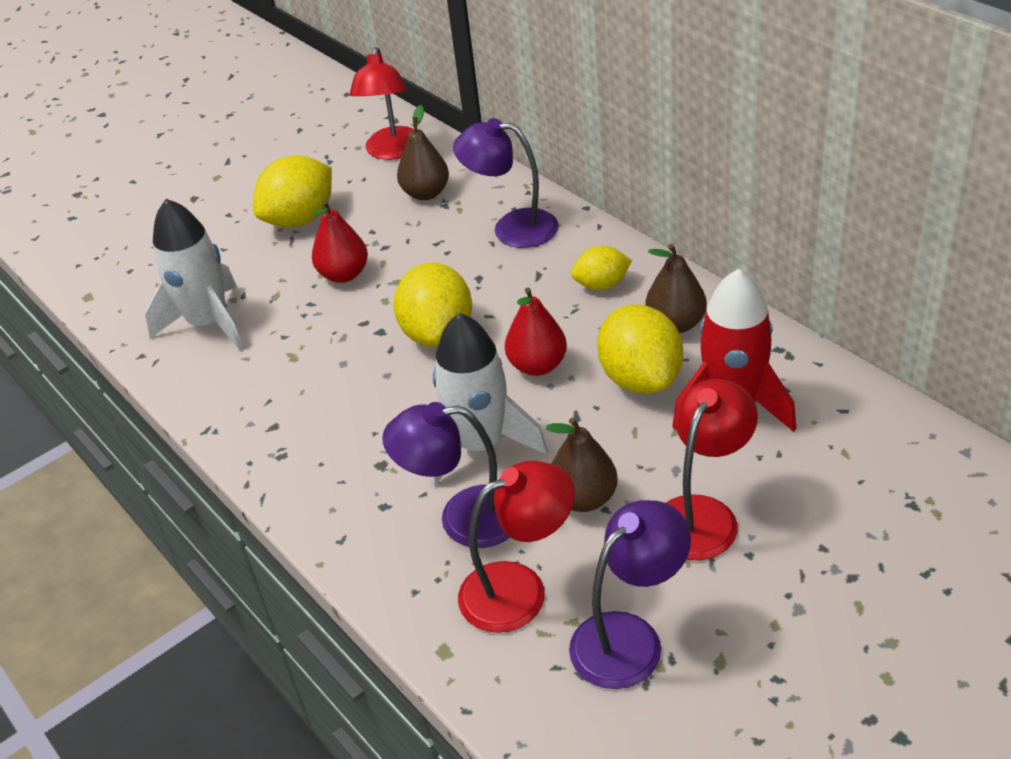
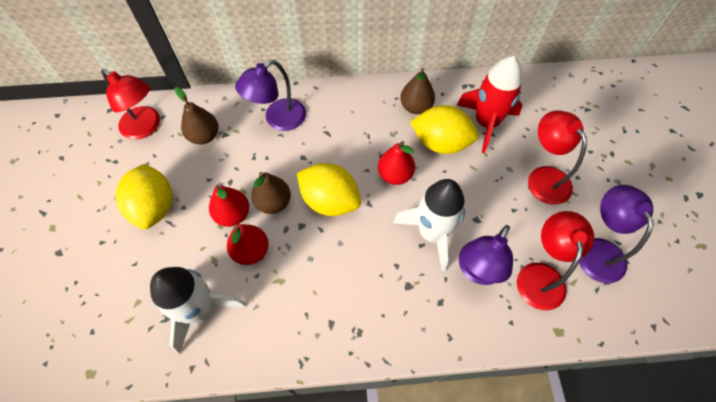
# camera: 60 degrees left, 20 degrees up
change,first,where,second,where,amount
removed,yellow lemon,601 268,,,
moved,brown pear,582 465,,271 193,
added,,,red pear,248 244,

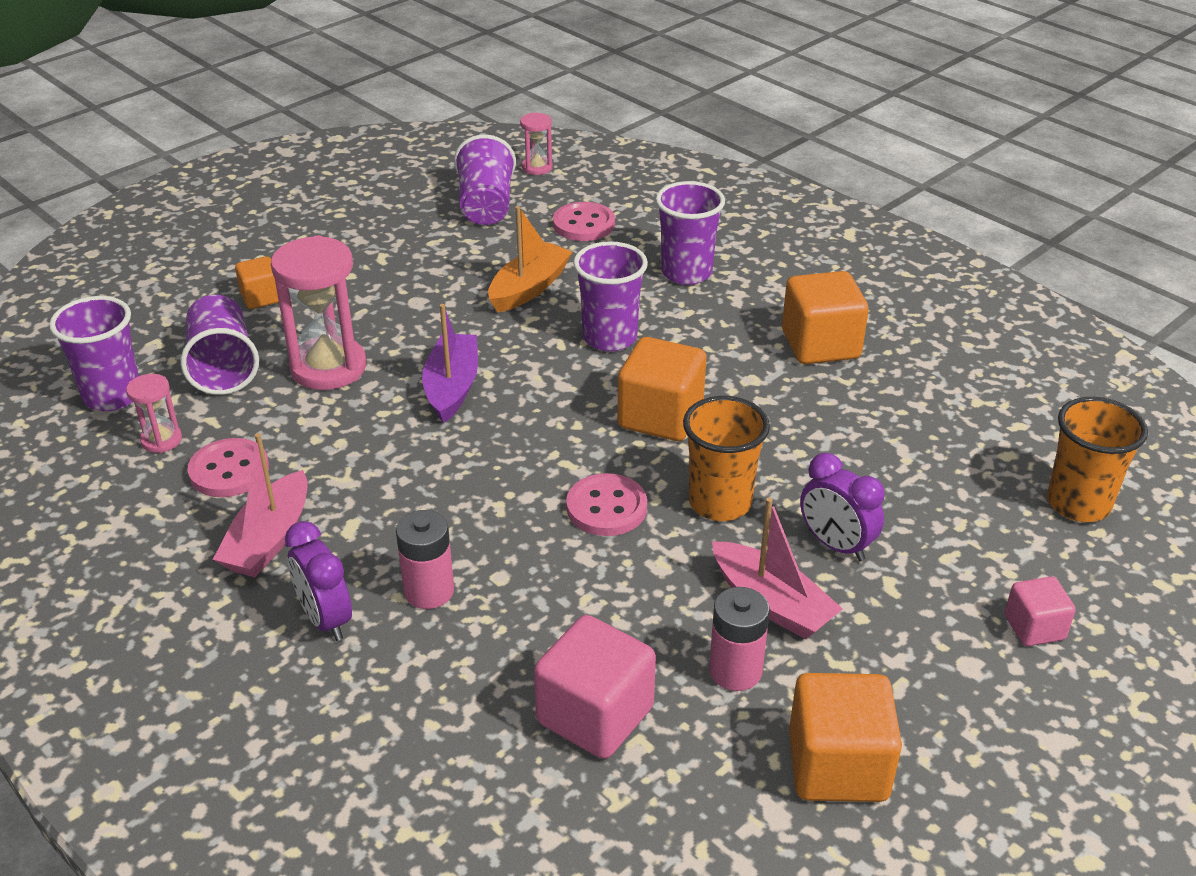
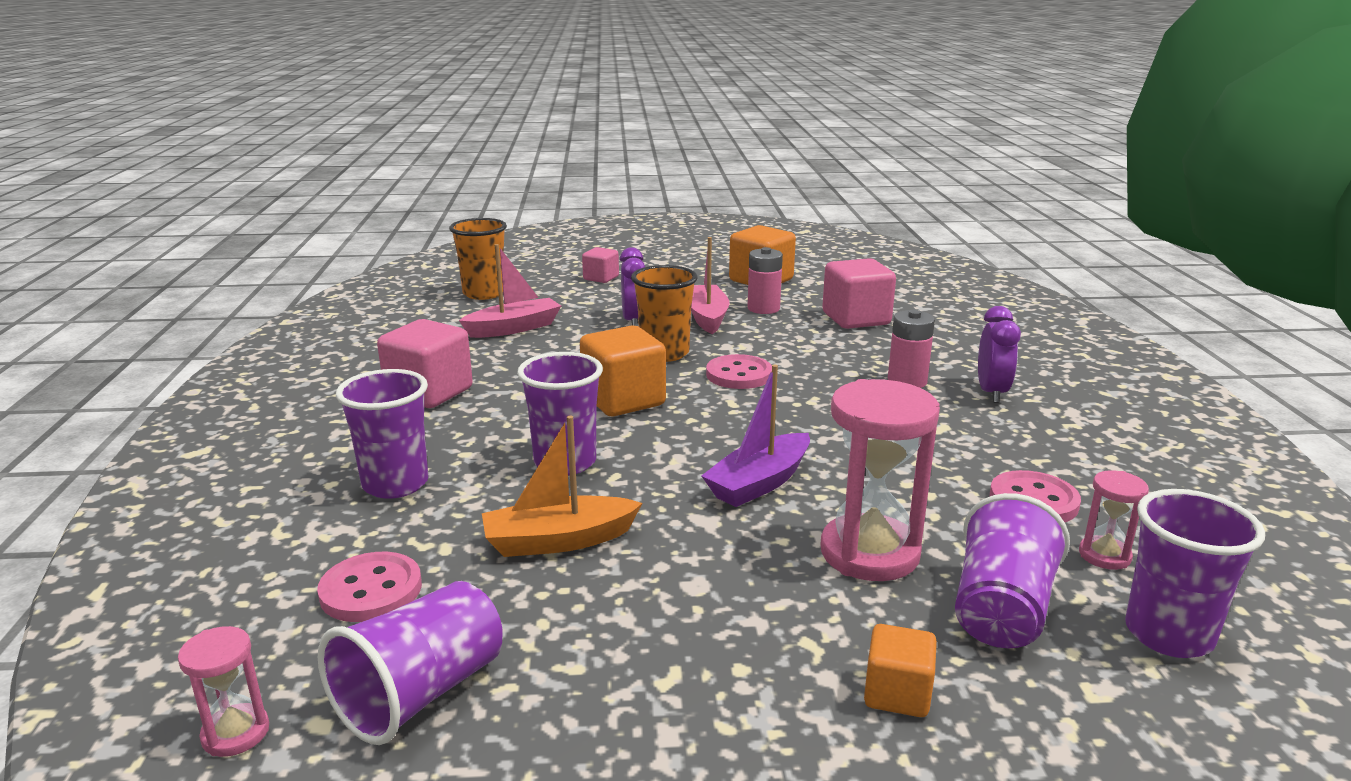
# camera: 140 degrees left, 15 degrees down
change,first,where,second,where,amount
recoloured,orange cube,825 317,pink cube,425 363,
moved,pink boat,260 505,,510 291,

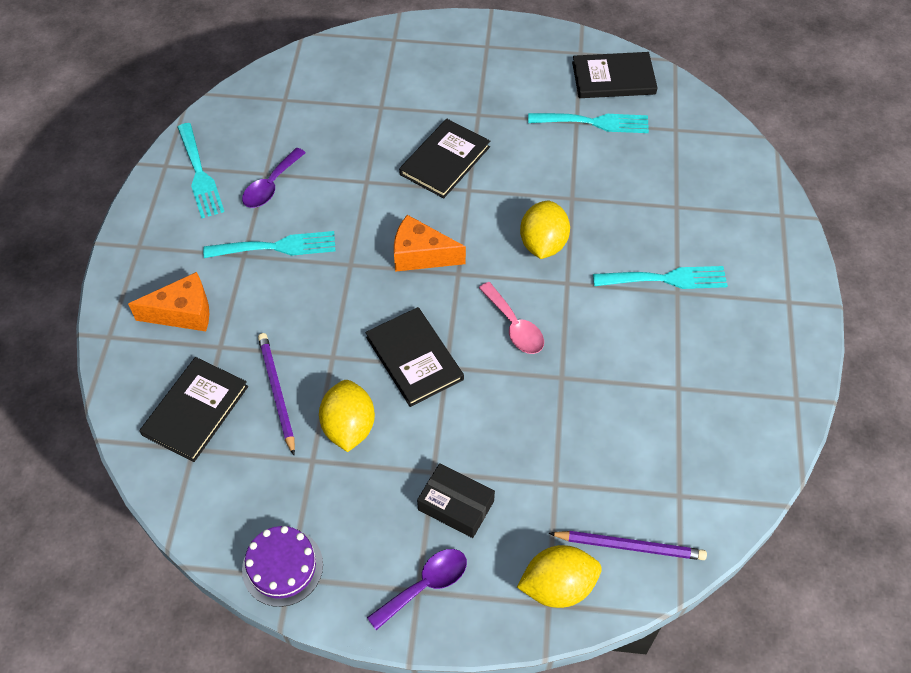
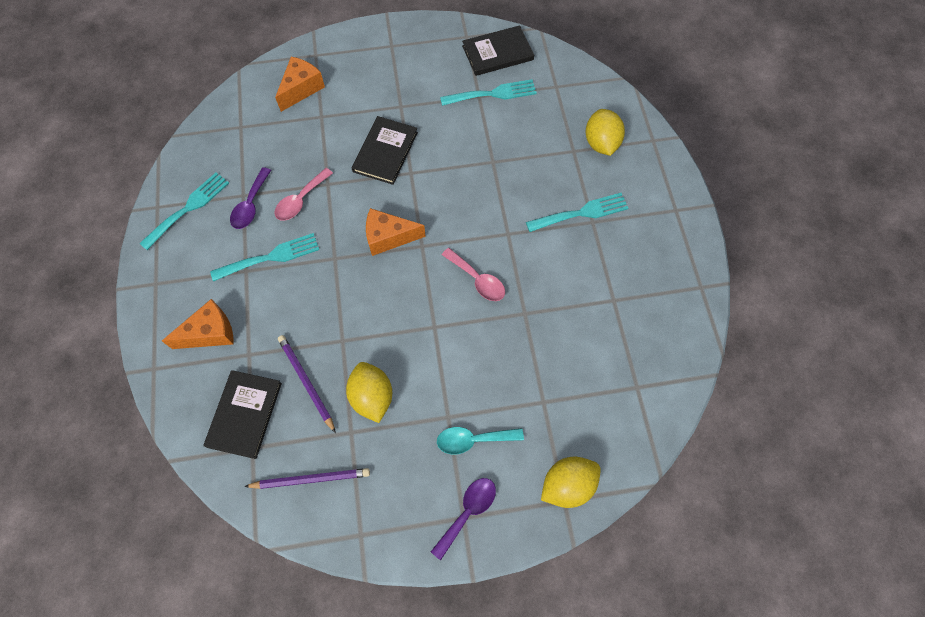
# camera: 15 degrees left, 10 degrees up
change,first,where,second,where,amount
turned,turquoise fork,200 170,,184 211,105 degrees counterclockwise
moved,yellow lemon,545 230,,605 132,
removed,black book,415 357,,,
replaced,black box,456 500,turquoise spoon,480 440,
removed,purple cake,282 566,,,
moved,purple pencil,628 545,,307 478,
added,,,orange cheese,300 84,
added,,,pink spoon,303 194,

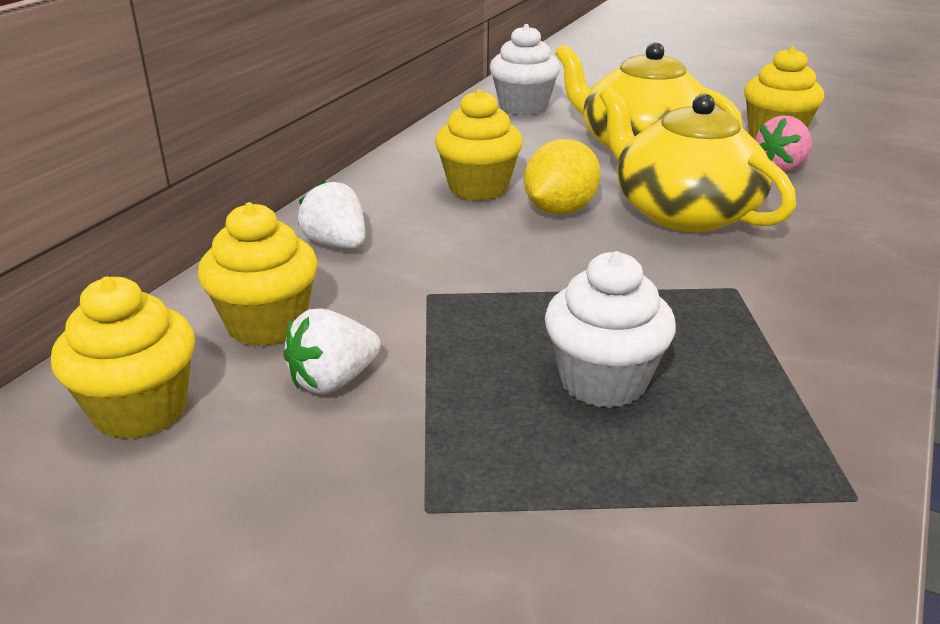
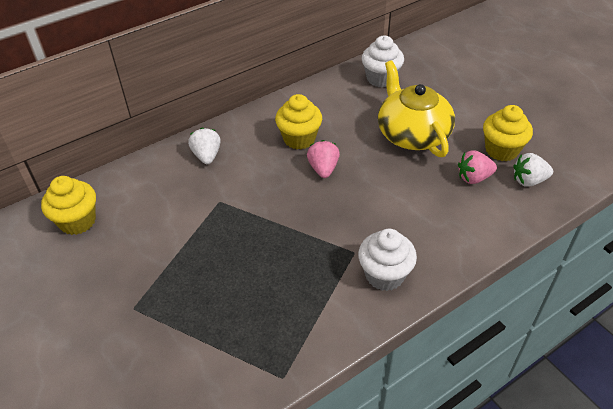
# camera: 30 degrees right, 15 degrees up
change,first,where,second,where,amount
removed,yellow teapot,697 159,,,
replaced,yellow lemon,562 177,pink strawberry,323 159,
removed,yellow cupcake,258 274,,,
moved,white cupcake,610 329,,387 260,
moved,white strawberry,332 351,,533 170,

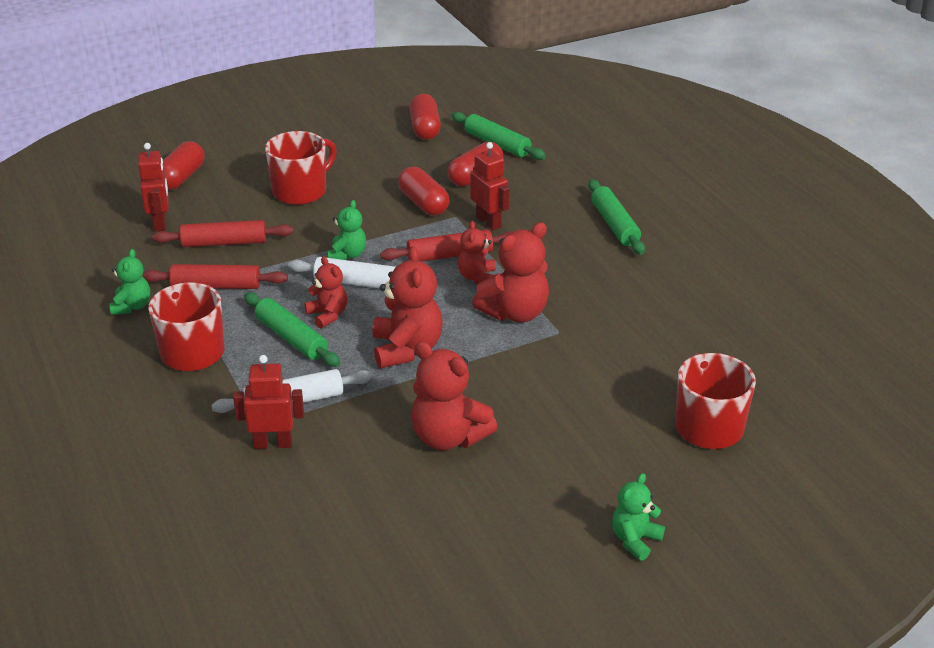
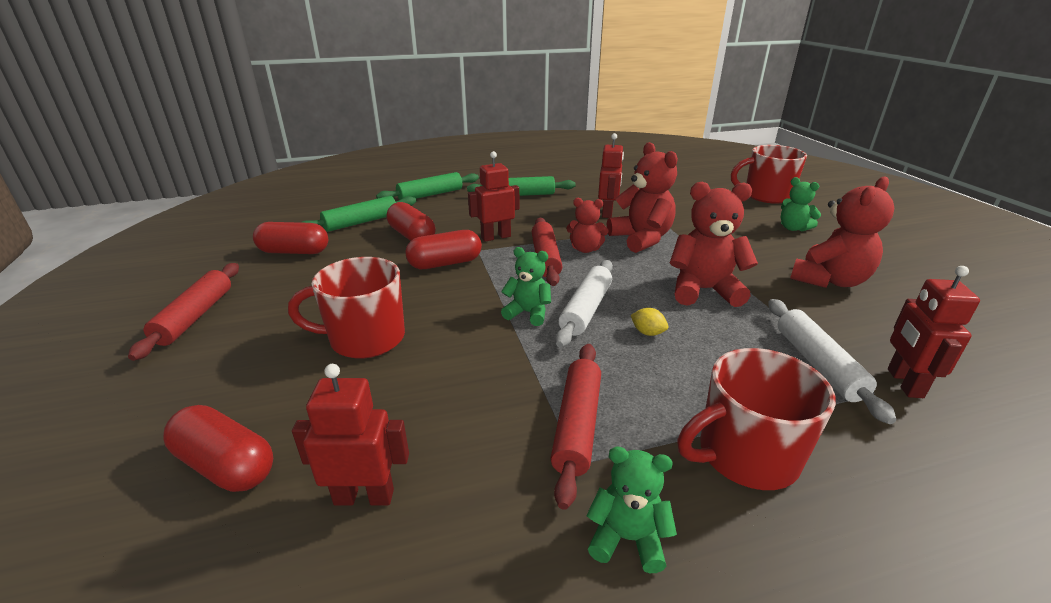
# camera: 80 degrees left, 5 degrees down
change,first,where,second,where,amount
turned,red mug,301 168,,346 308,60 degrees counterclockwise
moved,red rolling pin,222 233,,183 312,
replaced,red teddy bear,326 292,yellow lemon,649 322,
moved,green rolling pin,292 329,,427 186,
moved,green teddy bear,638 517,,801 204,
added,,,red robot,611 175,

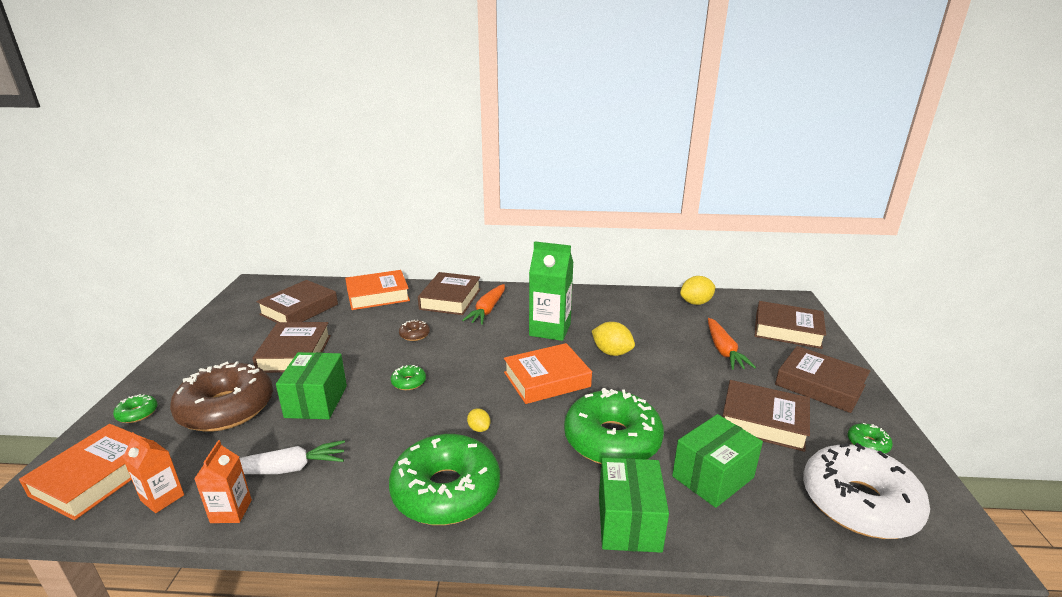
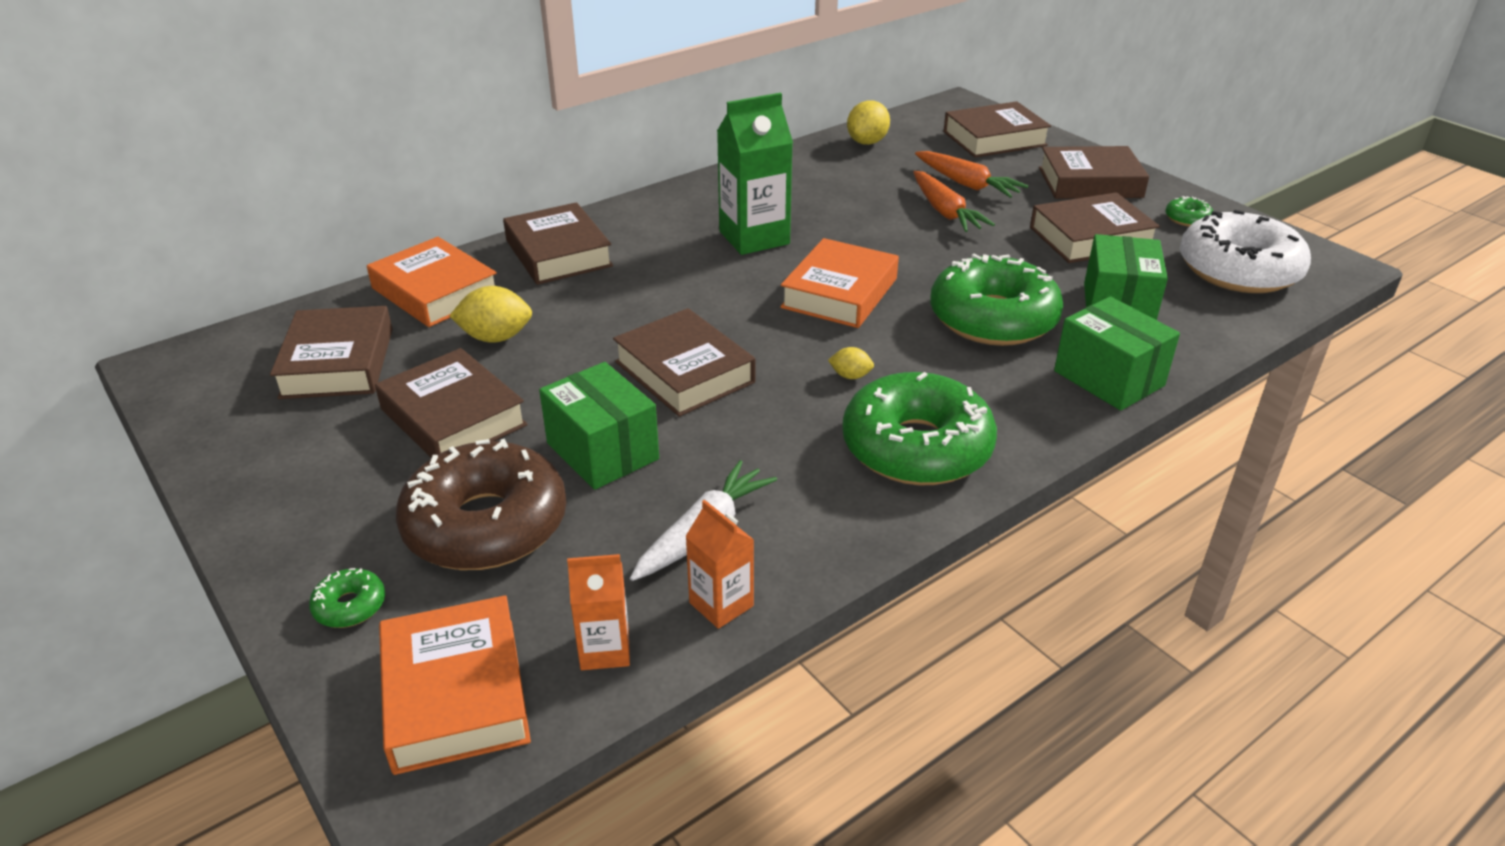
# camera: 40 degrees left, 10 degrees up
change,first,where,second,where,amount
turned,orange book,377 290,,432 282,75 degrees counterclockwise
moved,orange carrot,483 304,,954 201,
removed,brown donut,414 330,,,
moved,yellow lemon,613 339,,491 314,
replaced,green donut,408 377,brown book,684 362,

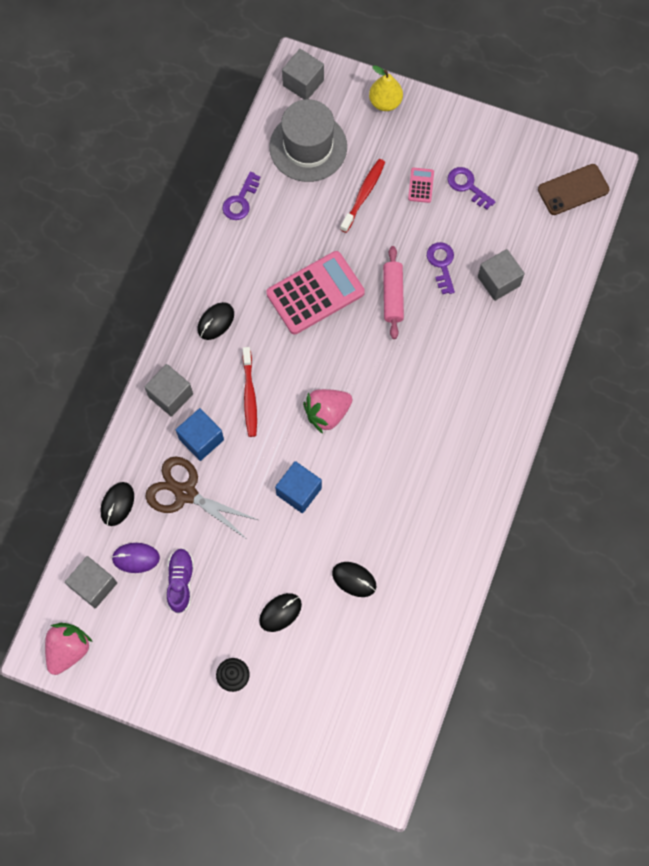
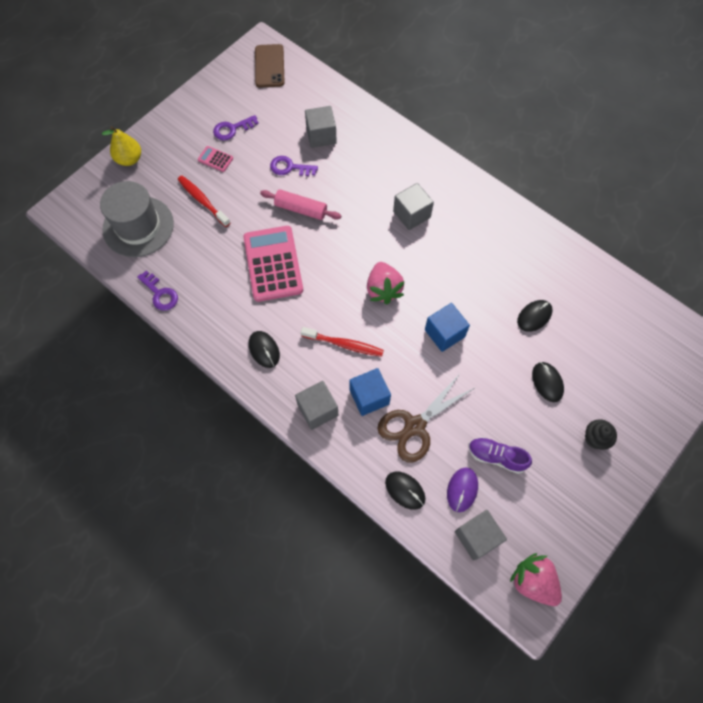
# camera: 70 degrees left, 5 degrees down
change,first,where,second,where,amount
moved,grey cube,303 74,,413 206,

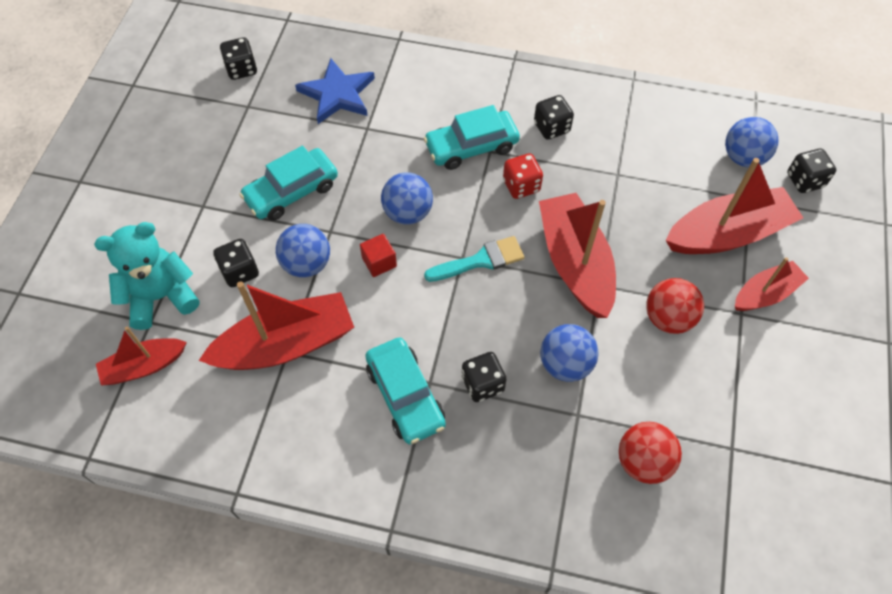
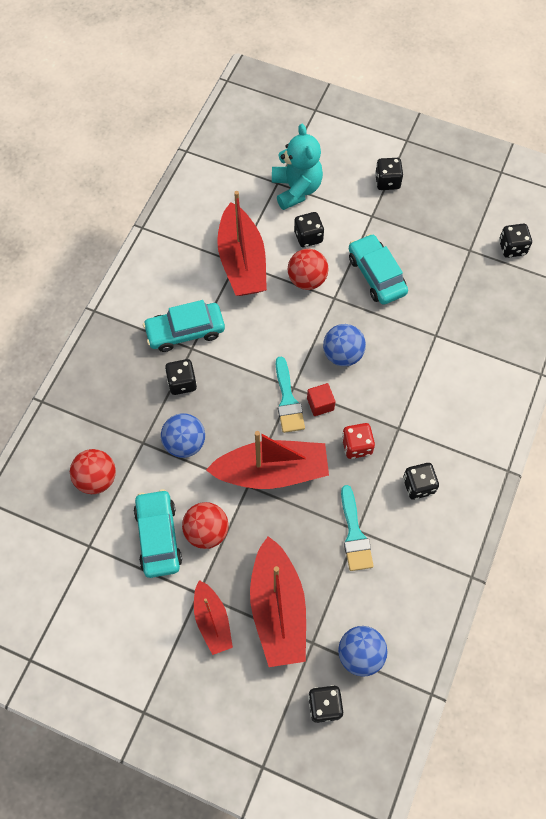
# camera: 100 degrees right, 5 degrees up
change,first,where,second,where,amount
removed,blue star,335 91,,,
moved,turquoise car,472 137,,158 533,
recoloured,blue ball,303 251,red ball,308 269,
moved,red cube,378 255,,321 399,
removed,red boat,141 356,,,
added,,,black dice,389 174,
added,,,turquoise brush,357 528,

